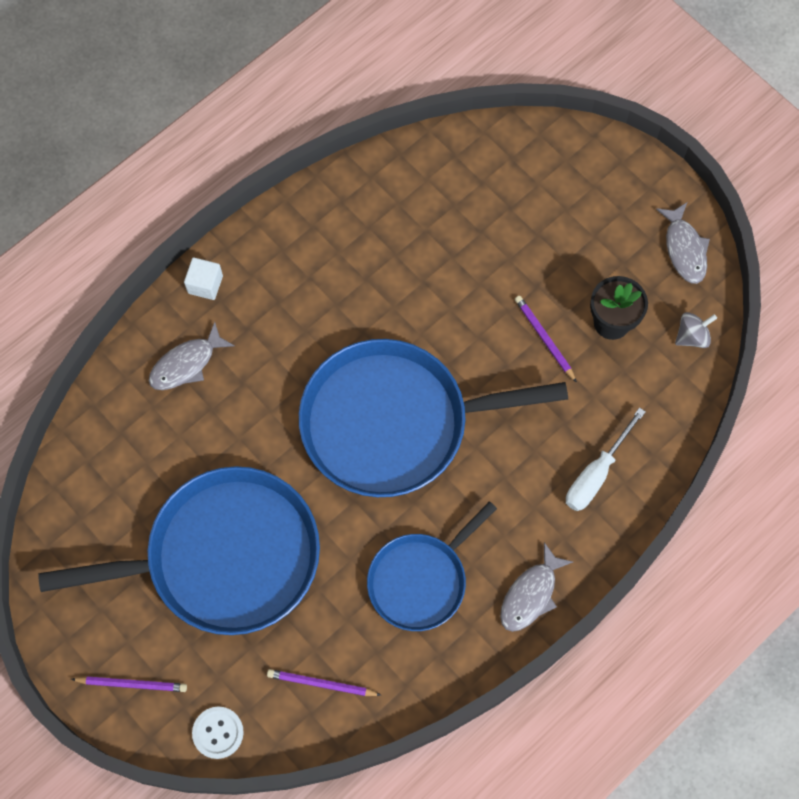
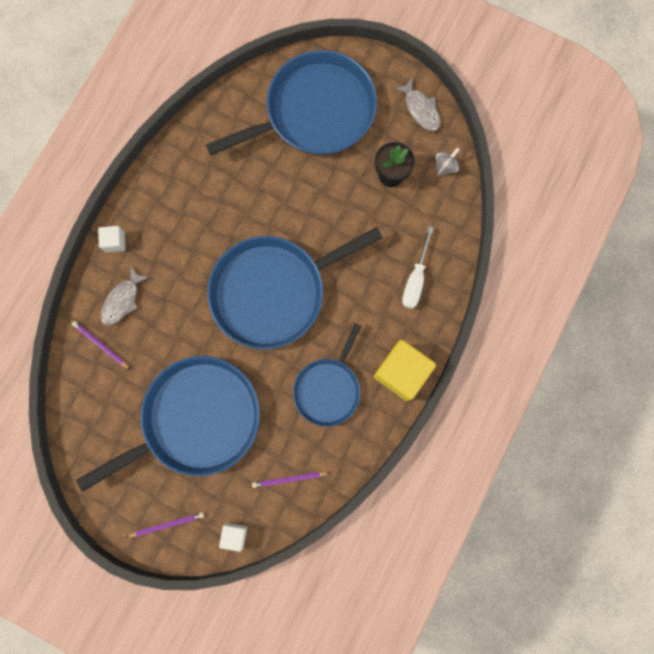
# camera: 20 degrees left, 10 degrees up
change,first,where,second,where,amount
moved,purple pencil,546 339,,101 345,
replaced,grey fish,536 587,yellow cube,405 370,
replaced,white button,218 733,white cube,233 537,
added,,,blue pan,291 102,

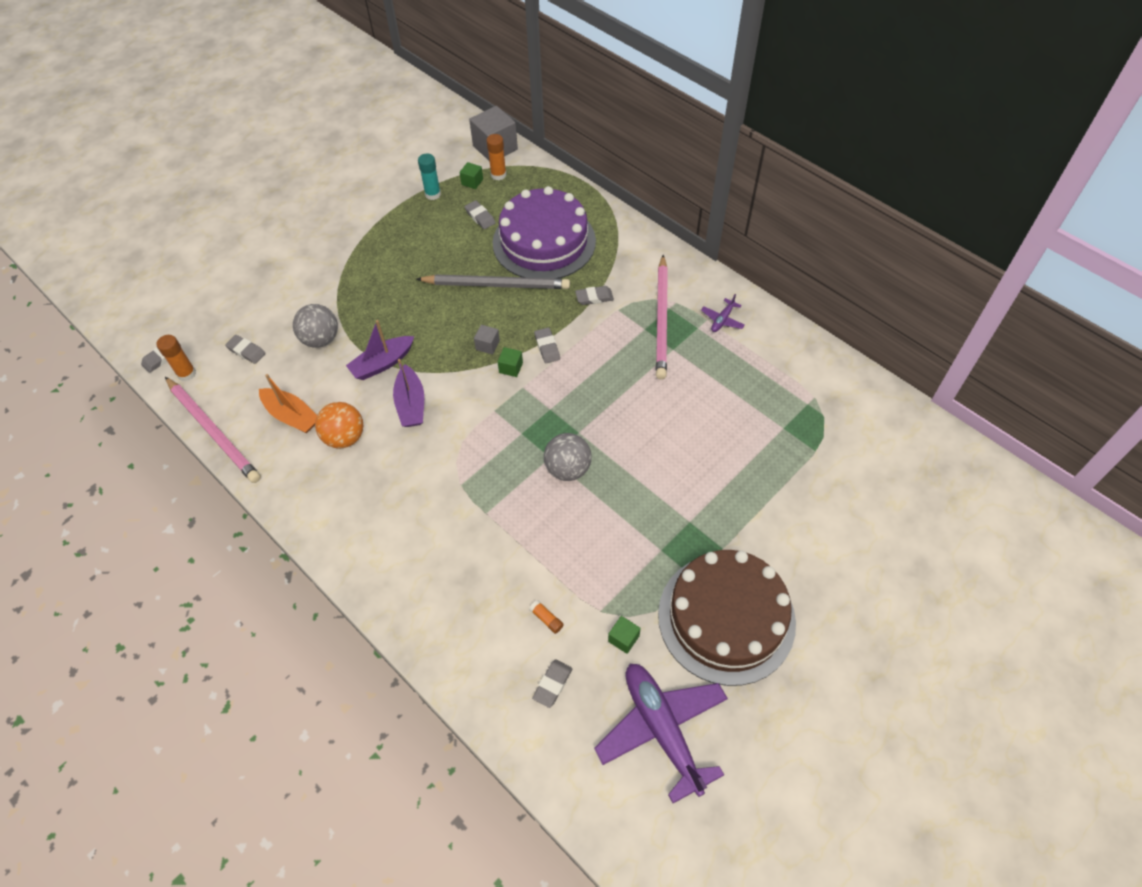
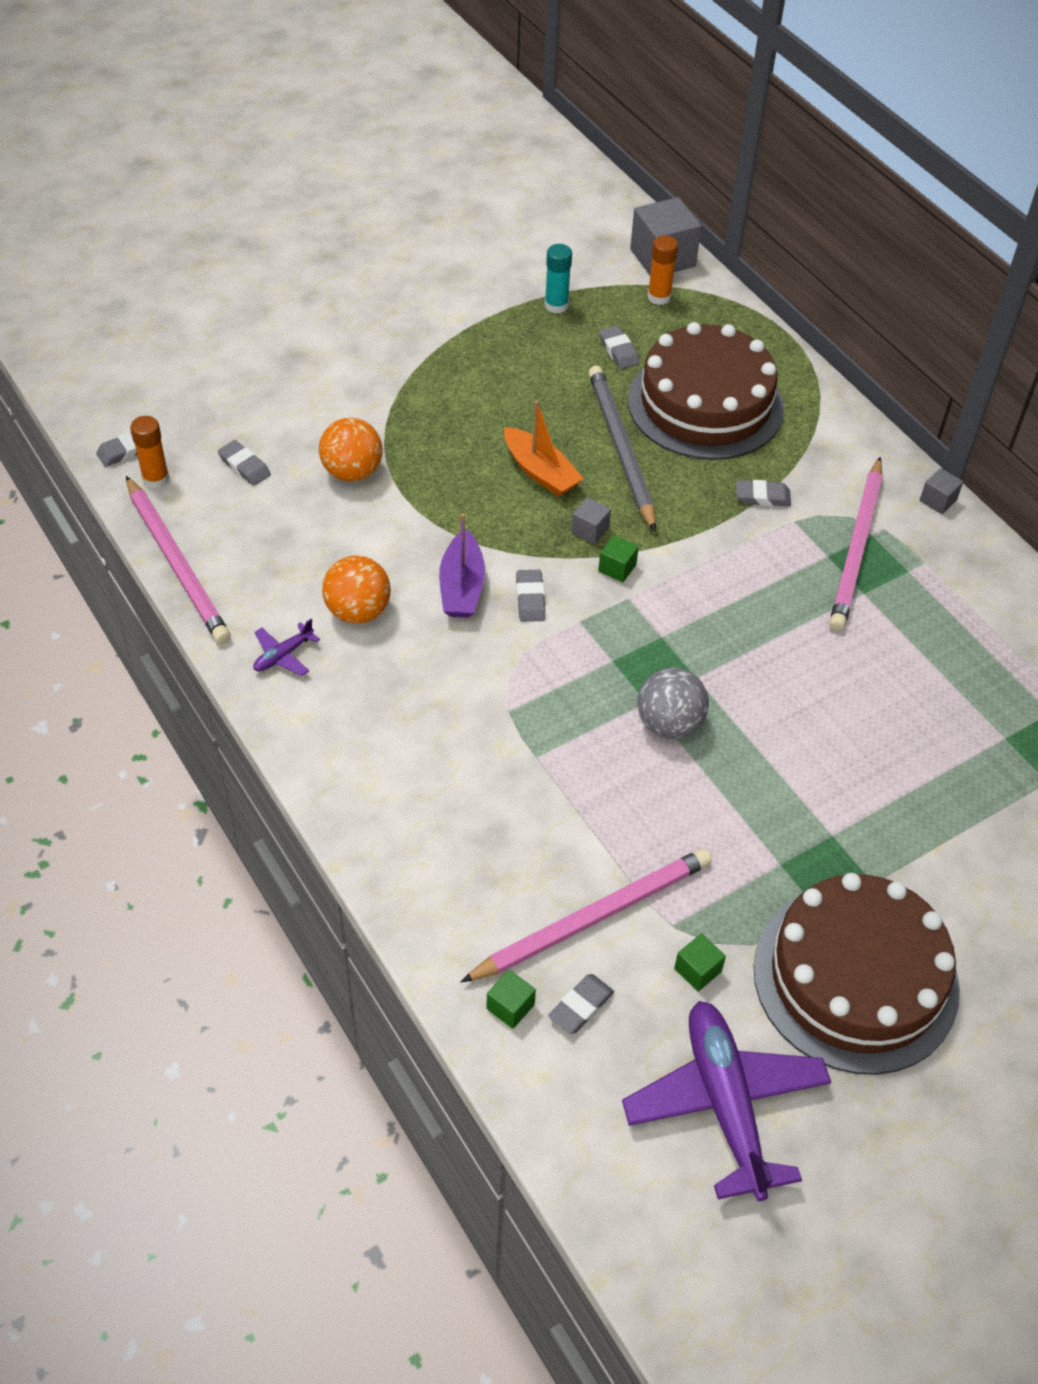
# camera: 10 degrees right, 5 degrees down
change,first,where,second,where,amount
moved,green cube,471 175,,511 999,
recoloured,purple cake,544 232,brown cake,706 391,
turned,grey pencil,493 281,,622 449,120 degrees counterclockwise
moved,purple plane,723 313,,286 647,
recoloured,grey ball,315 325,orange ball,351 450,
removed,purple boat,380 350,,,
moved,grey eraser,547 345,,530 596,
moved,orange boat,288 403,,544 448,
replaced,orange glue stick,546 617,pink pencil,586 915,
added,,,grey cube,941 491,

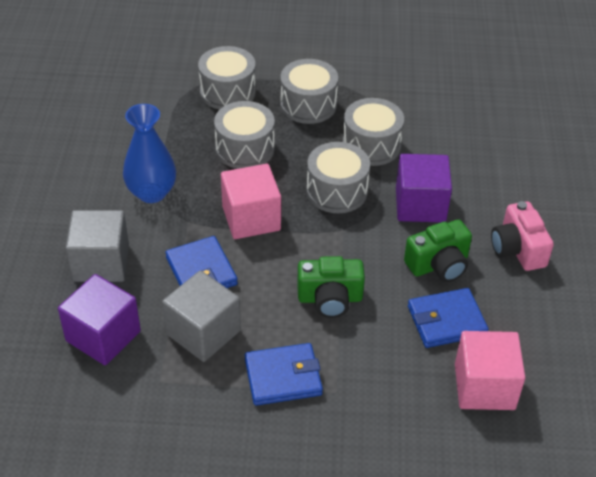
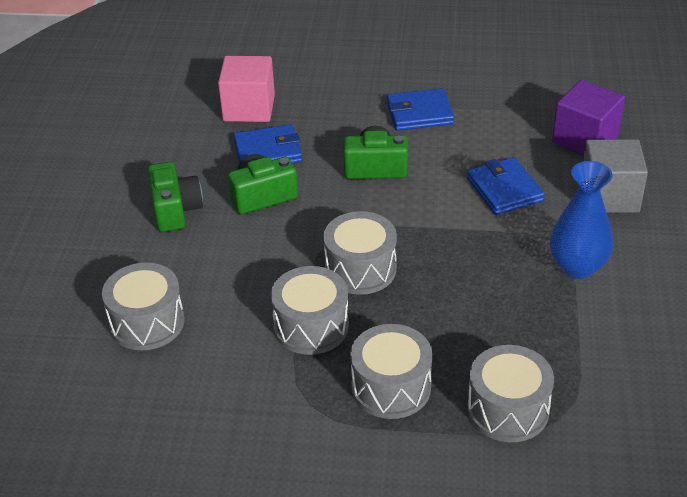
# camera: 175 degrees left, 5 degrees down
change,first,where,second,where,amount
moved,grey drum,244 135,,143 306,
removed,purple cube,424 188,,,
removed,pink cube,251 201,,,
recoloured,pink camera,522 236,green camera,175 197,
removed,grey cube,201 316,,,

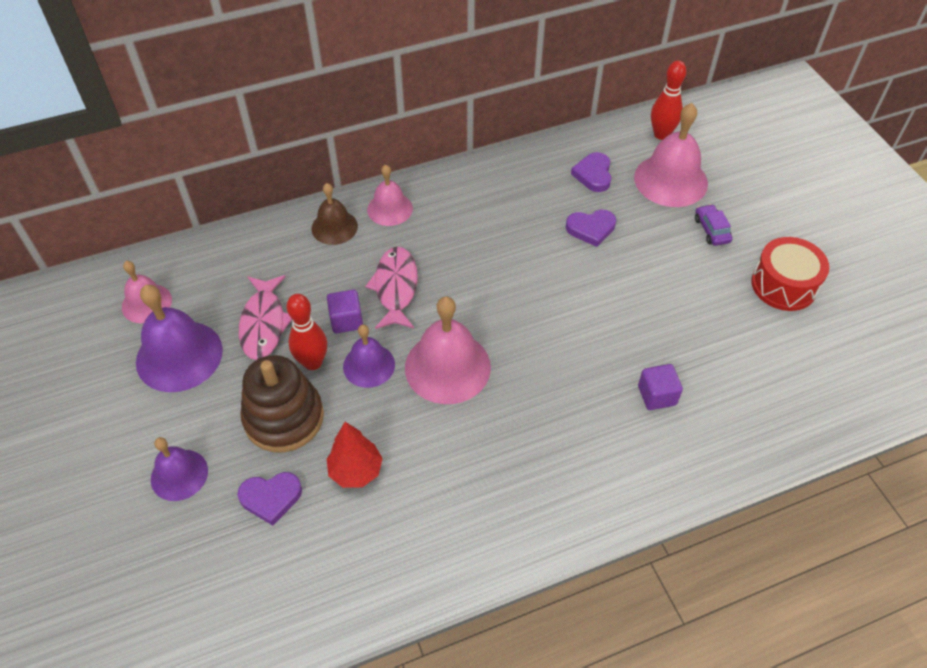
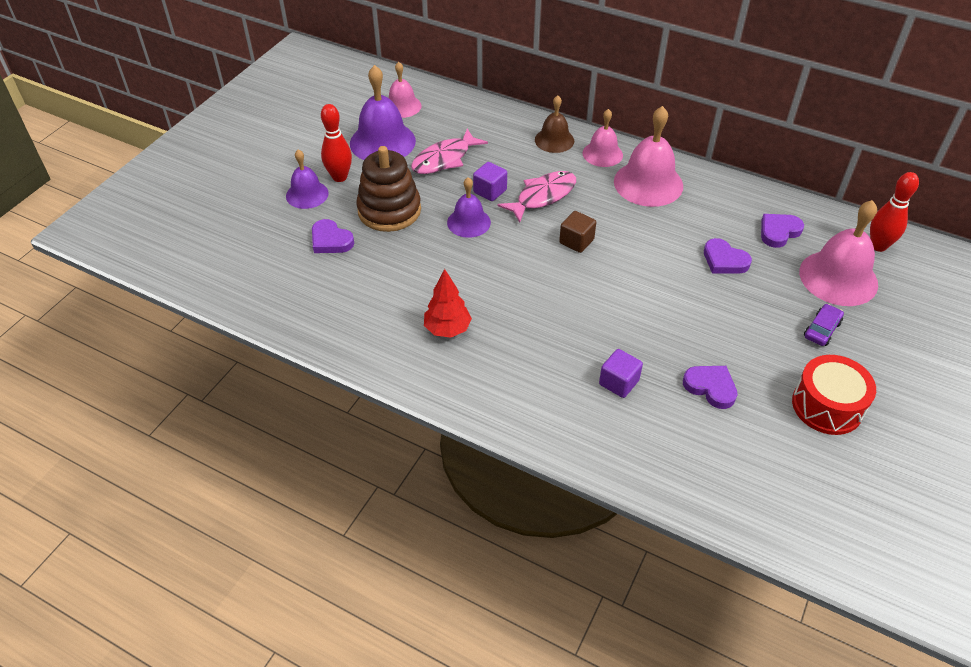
# camera: 50 degrees right, 5 degrees down
change,first,where,second,where,amount
moved,red bowling pin,306 332,,336 143,
moved,pink bell,448 350,,648 156,
moved,red tree,355 455,,448 303,
added,,,brown cube,577 232,
added,,,purple heart,710 387,

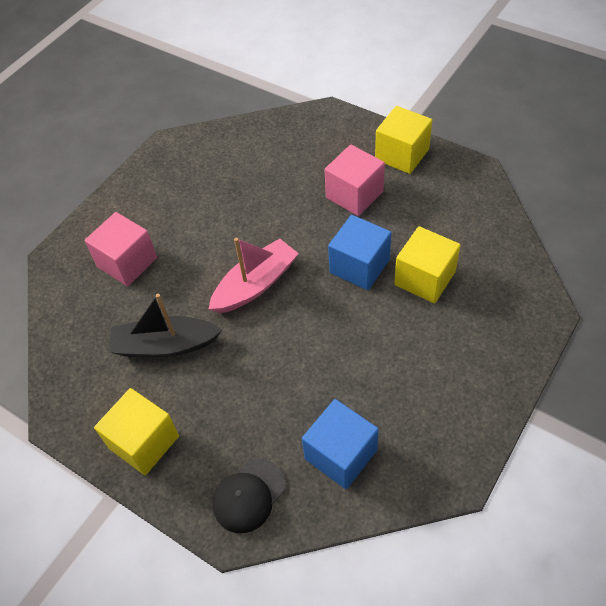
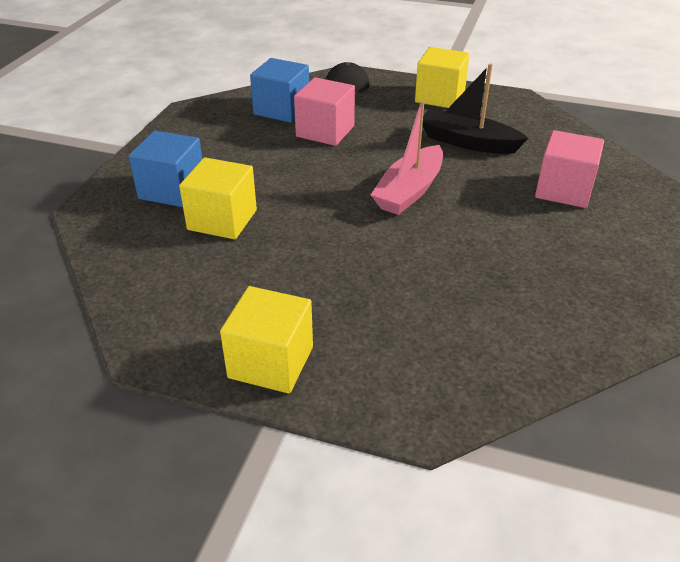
# camera: 160 degrees right, 15 degrees down
change,first,where,second,where,amount
moved,pink cube,354 180,,324 111,
moved,blue cube,359 252,,165 169,
turned,black boat,165 325,,475 109,135 degrees counterclockwise

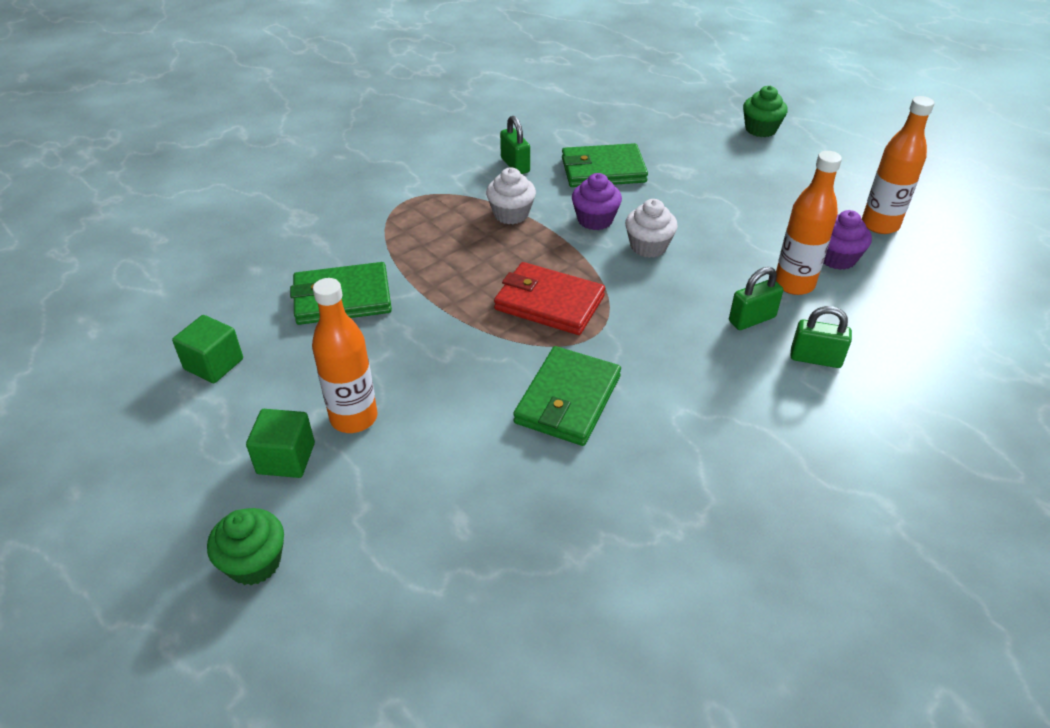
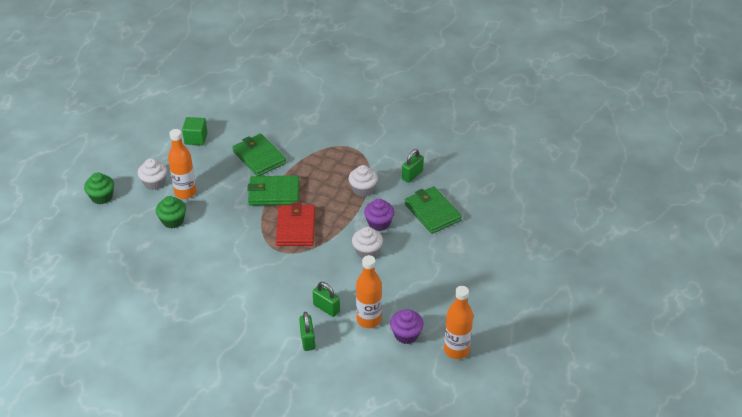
# camera: 65 degrees right, 0 degrees up
change,first,where,second,where,amount
moved,green cupcake,765 111,,171 212,
moved,green wallet,567 396,,273 191,
replaced,green cube,280 443,white cupcake,152 174,

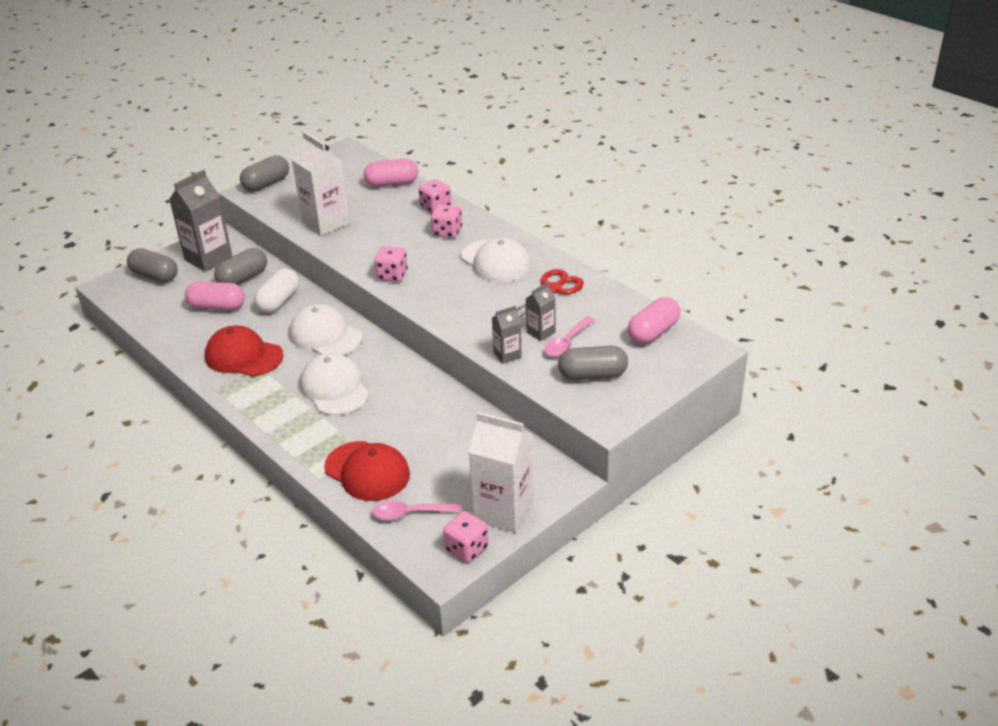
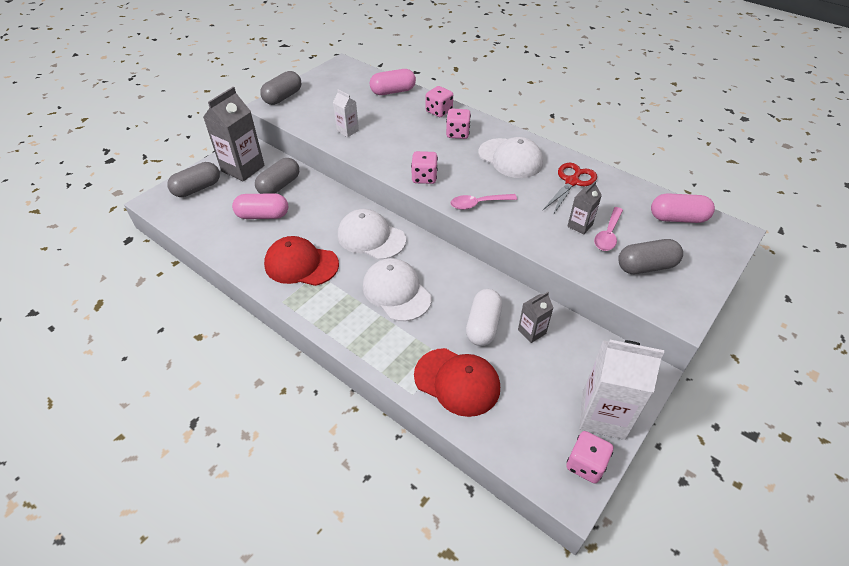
# camera: 10 degrees left, 10 degrees up
change,first,where,second,where,amount
resized,white carton,320 183,,346 113,x0.51
turned,grey capsule,152 265,,193 179,60 degrees counterclockwise
moved,white capsule,276 290,,484 317,
turned,pink capsule,654 320,,683 208,60 degrees clockwise
moved,grey carton,507 335,,535 317,
moved,pink spoon,417 510,,483 202,

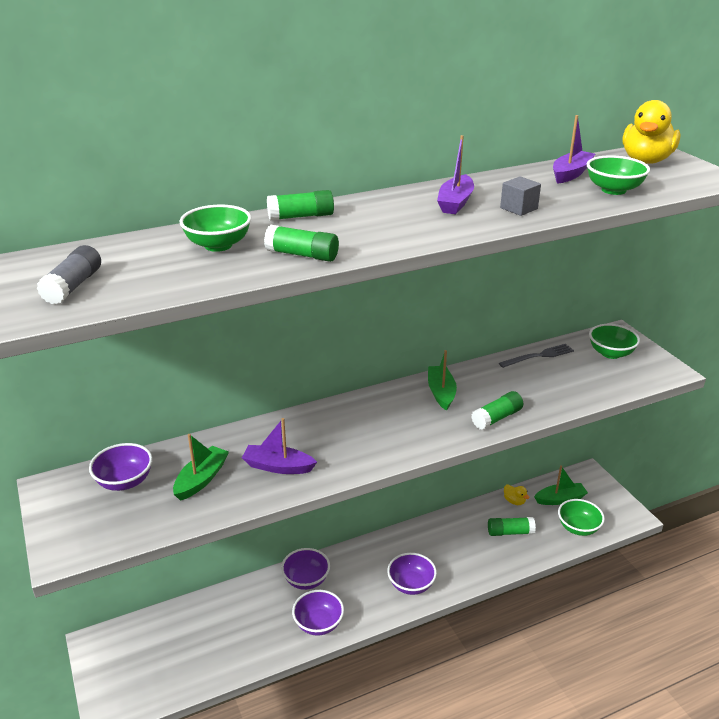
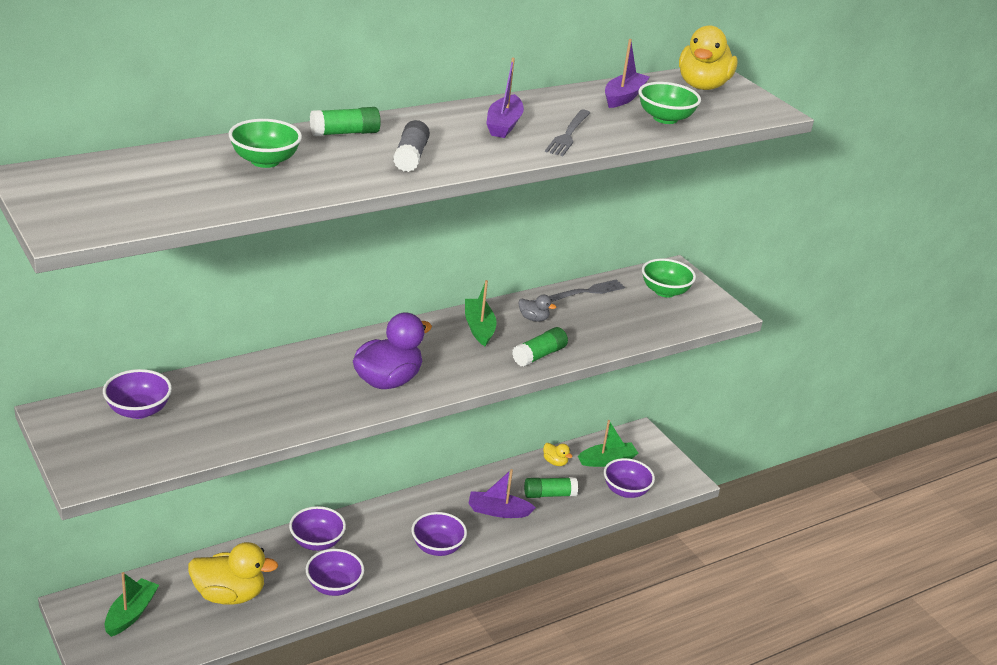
# camera: 10 degrees left, 0 degrees up
change,first,where,second,where,amount
replaced,grey cube,520 196,grey fork,567 133,
removed,green glue stick,301 243,,,
moved,grey glue stick,69 274,,411 146,
moved,purple boat,279 446,,502 493,
moved,green boat,201 467,,132 604,
recoloured,green bowl,581 517,purple bowl,629 478,
added,,,grey duck,537 308,
added,,,purple duck,392 350,
added,,,yellow duck,233 573,

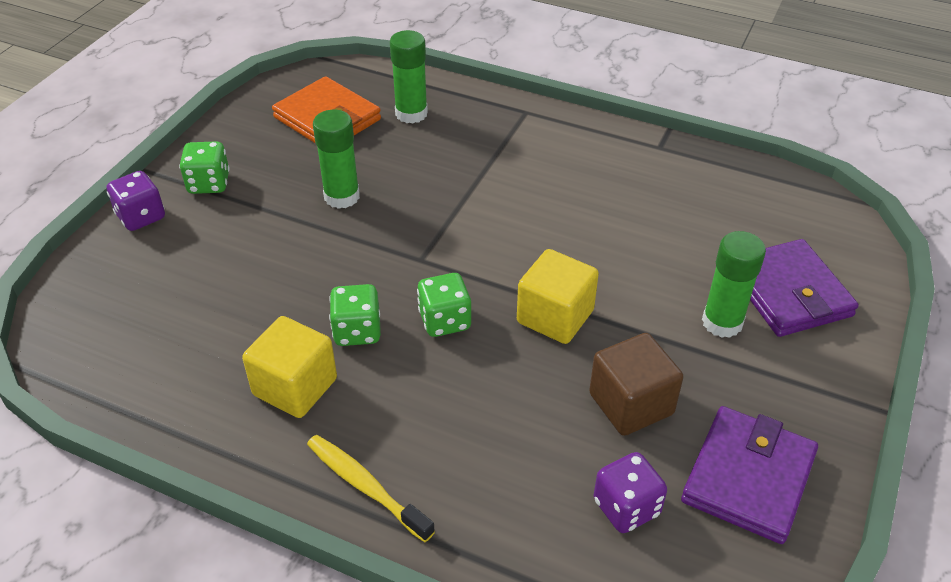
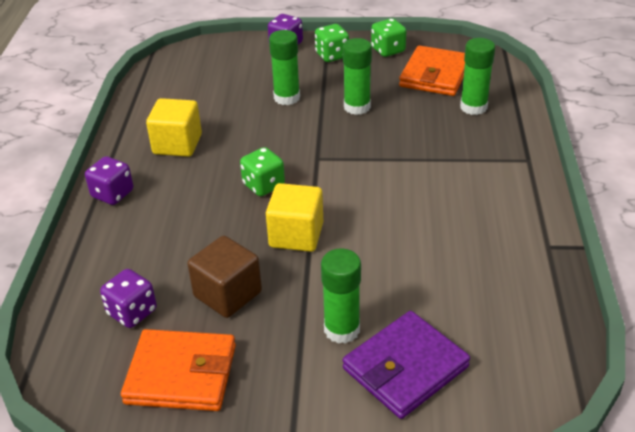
# camera: 70 degrees right, 5 degrees down
change,first,where,second,where,amount
moved,green dice,355 315,,388 37,
recoloured,purple wallet,749 475,orange wallet,178 370,
replaced,yellow toothbrush,371 488,purple dice,109 180,
added,,,green glue stick,284 67,

